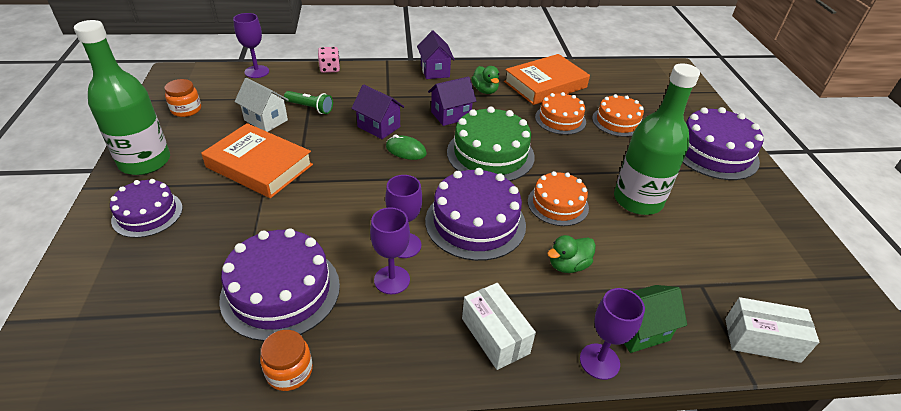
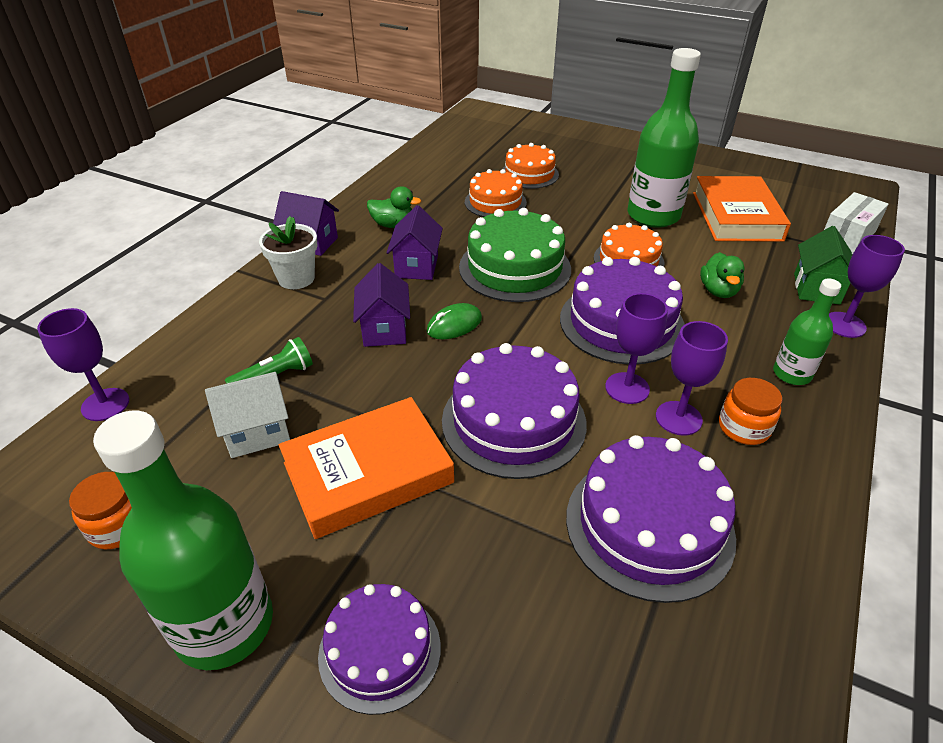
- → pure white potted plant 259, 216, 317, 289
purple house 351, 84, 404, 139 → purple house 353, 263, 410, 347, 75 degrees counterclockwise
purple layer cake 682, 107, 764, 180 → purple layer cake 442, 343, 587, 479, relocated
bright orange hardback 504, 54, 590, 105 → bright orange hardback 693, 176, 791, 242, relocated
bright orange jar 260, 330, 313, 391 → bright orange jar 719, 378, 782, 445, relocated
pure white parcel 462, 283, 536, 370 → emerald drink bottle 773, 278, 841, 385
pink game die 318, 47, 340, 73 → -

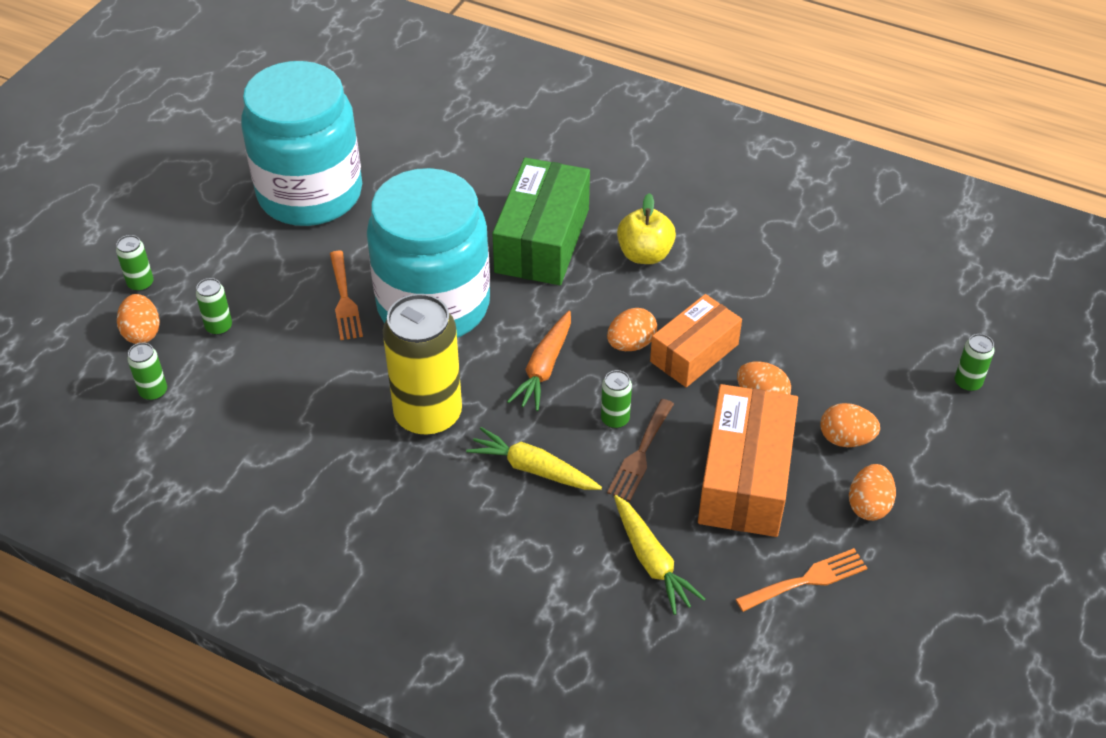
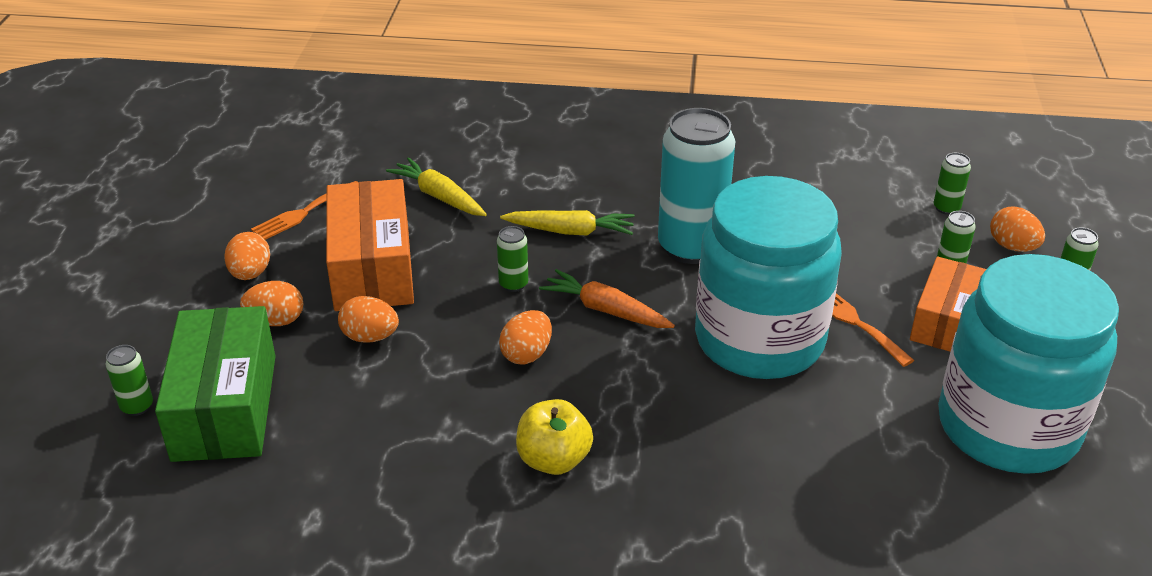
emerald parcel 492, 158, 590, 285 → emerald parcel 155, 306, 276, 462, relocated
bright orange root vegetable 507, 311, 571, 411 → bright orange root vegetable 539, 269, 675, 328, 60 degrees counterclockwise
golden soda can 383, 294, 462, 436 → turquoise soda can 658, 108, 735, 264
bright orange parcel 650, 294, 742, 387 → bright orange parcel 910, 257, 986, 352, relocated
russet table fork 607, 399, 674, 501 → -

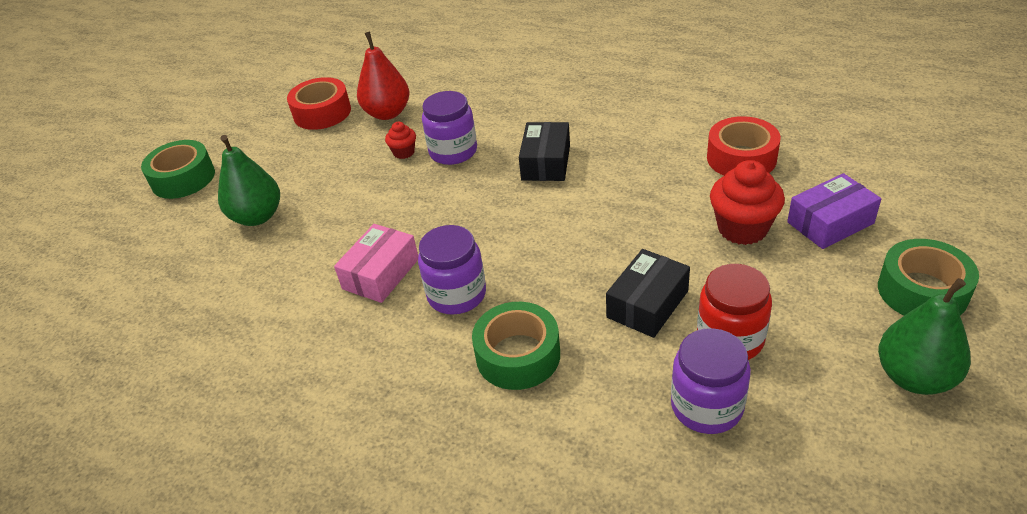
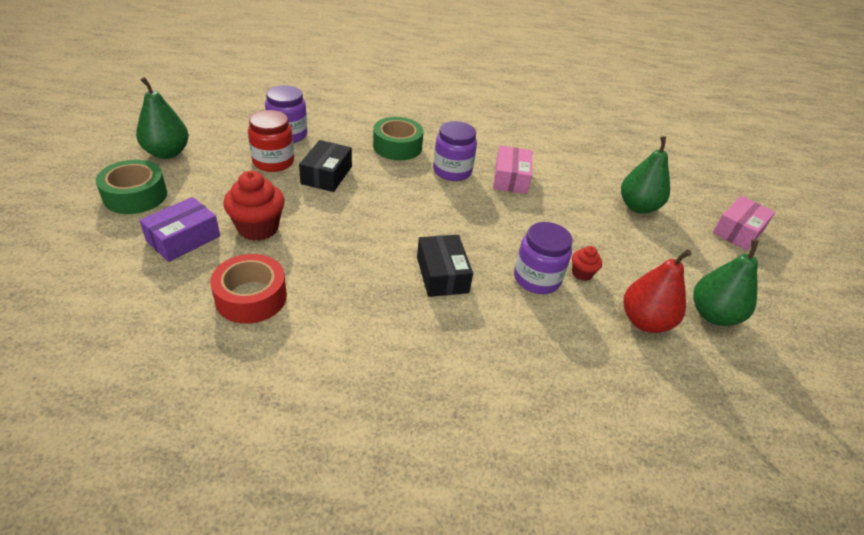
red tape 287, 77, 351, 130 → emerald toy pear 693, 239, 759, 326
emerald tape 141, 140, 215, 199 → pink parcel 713, 196, 775, 250

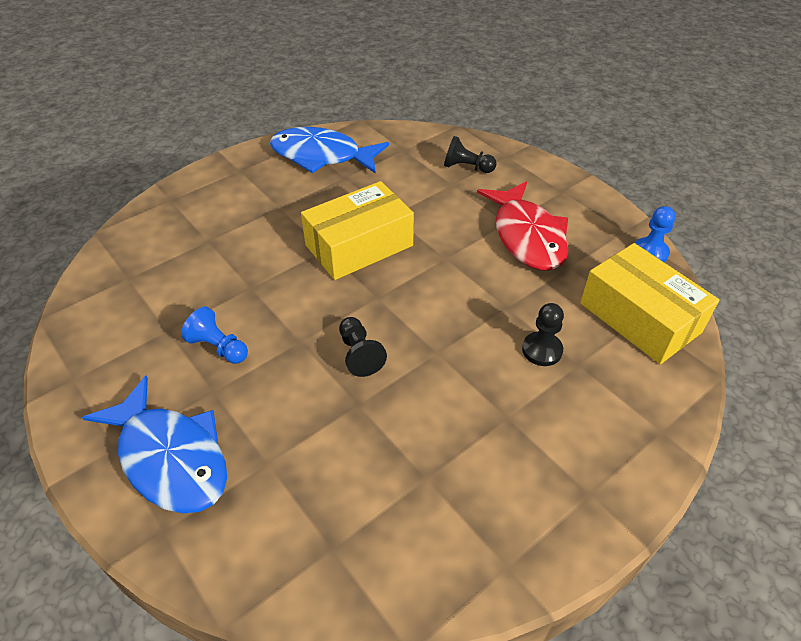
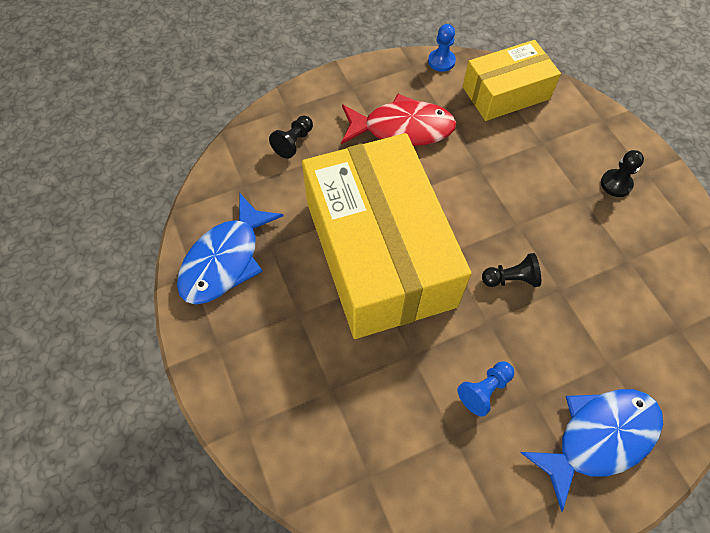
golden parcel 301, 181, 414, 280 → golden parcel 302, 133, 472, 339, x1.85
ebony game pawn 522, 303, 564, 366 → ebony game pawn 601, 150, 644, 197, relocated

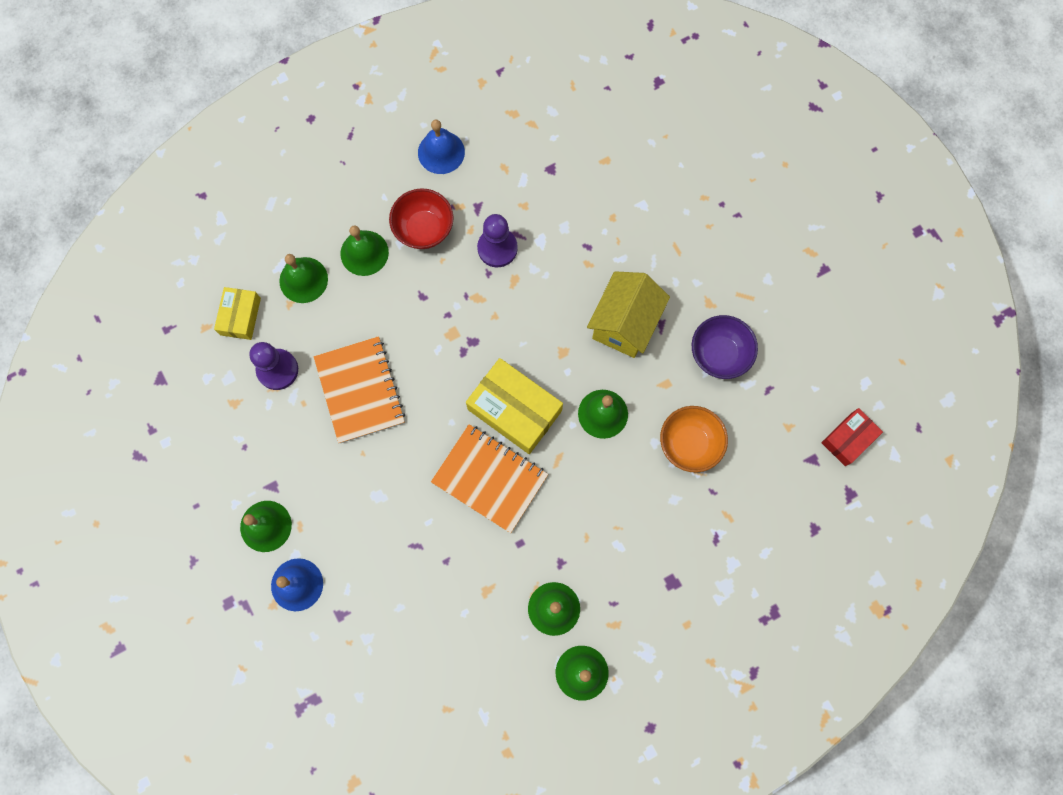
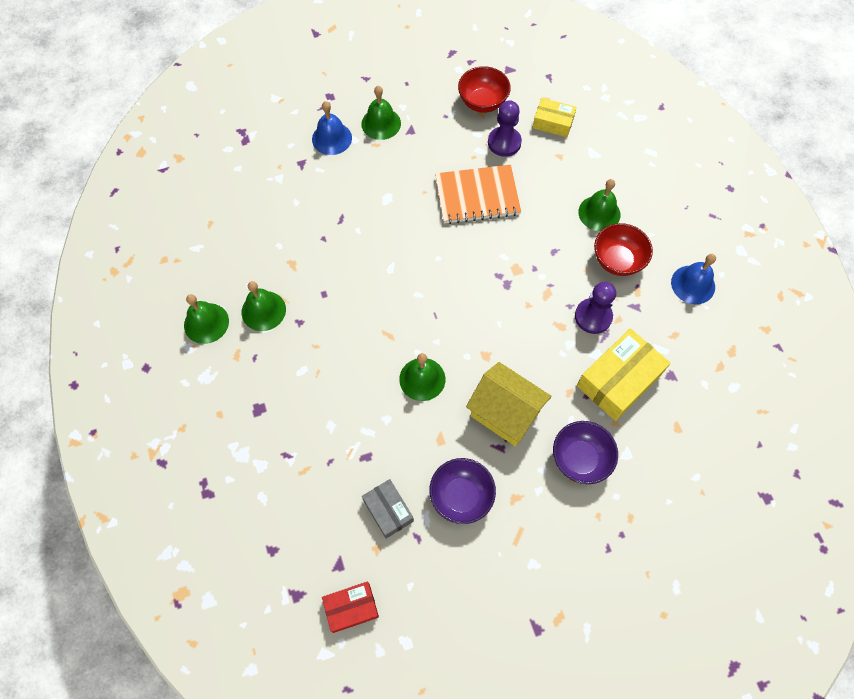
red parcel 821, 408, 883, 466 → red parcel 322, 582, 379, 633, 75 degrees counterclockwise
- → grey parcel 362, 479, 414, 539
- → red deep dish 458, 66, 511, 113
- → purple deep dish 553, 421, 618, 484
golden parcel 466, 358, 563, 454 → golden parcel 577, 328, 671, 421, relocated
emerald hand bell 279, 254, 328, 303 → -
bright orange notebook 431, 424, 548, 533 → -
bright orange deep dish 660, 406, 728, 472 → -

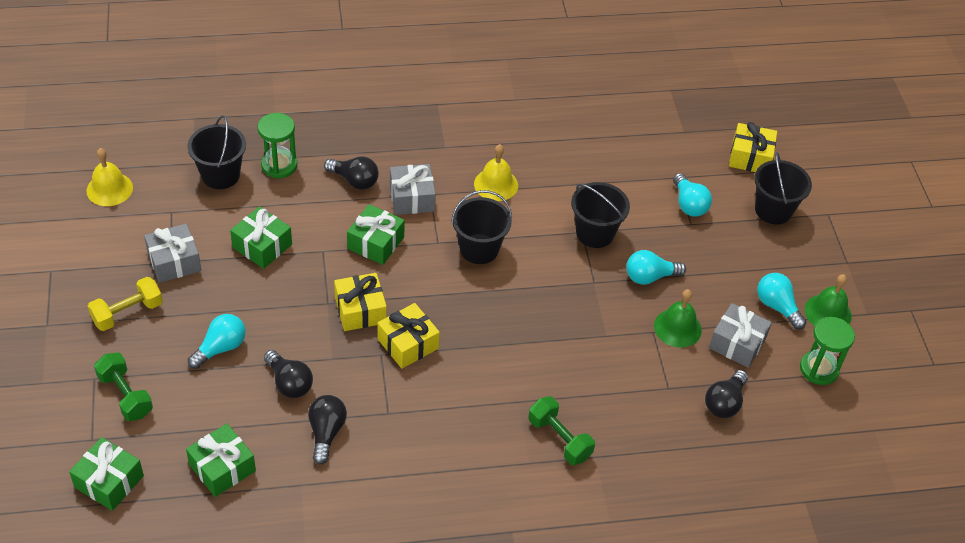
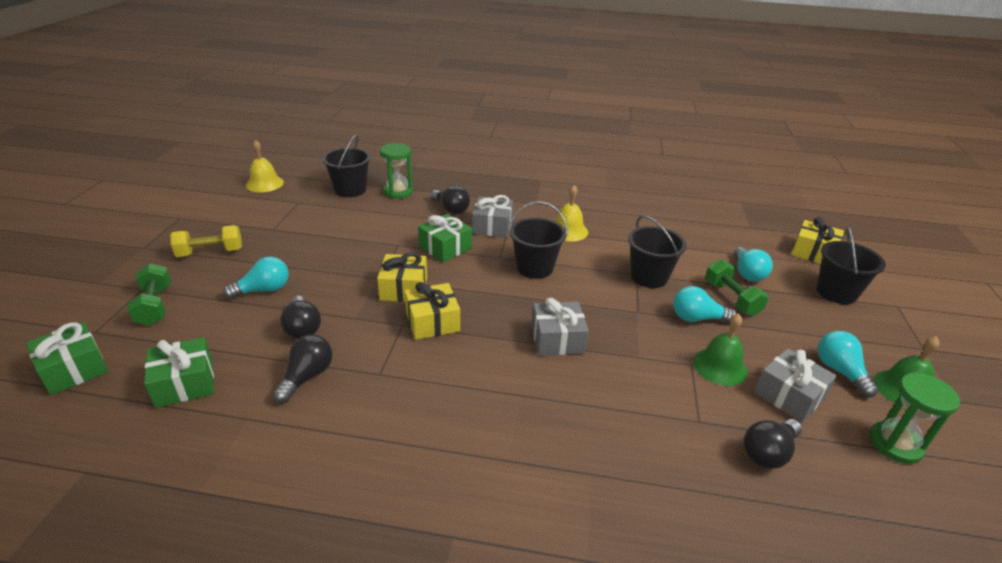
grey present 144, 224, 201, 283 → grey present 531, 298, 589, 356, relocated
emerald dumbbell 529, 396, 595, 465 → emerald dumbbell 705, 259, 768, 316, relocated
emerald present 230, 206, 292, 269 → -

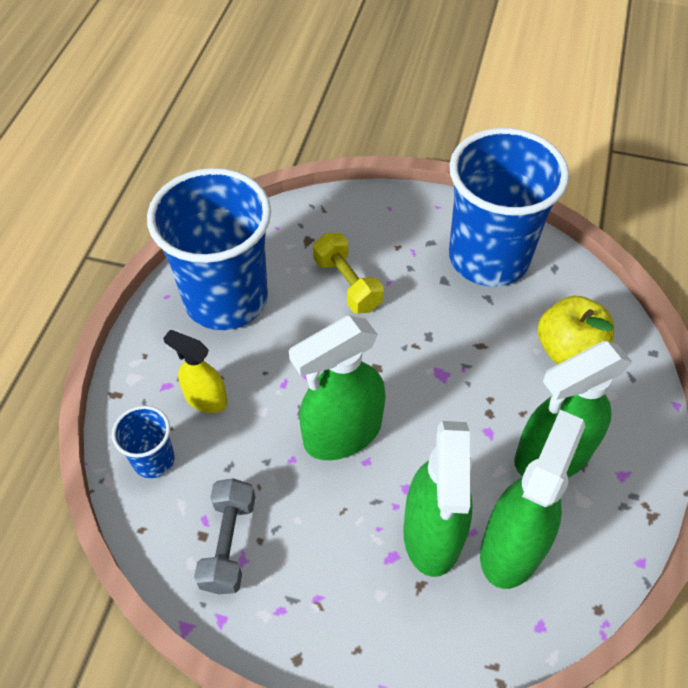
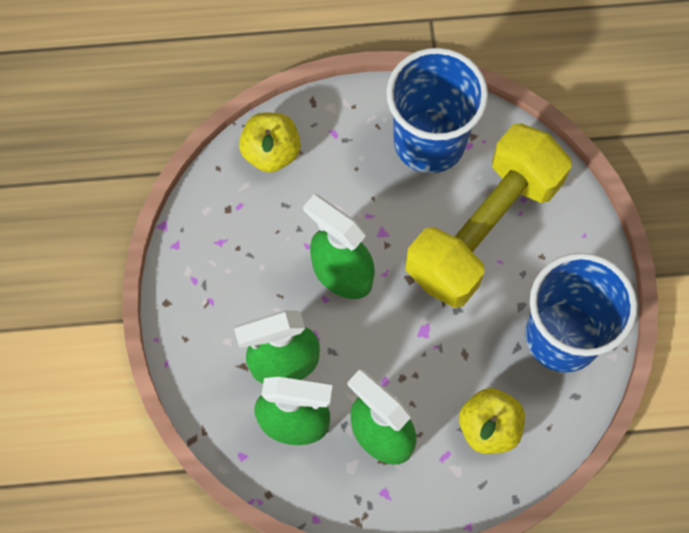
blue beaker 112, 405, 175, 478 → golden toy apple 239, 113, 301, 173
golden dumbbell 313, 233, 384, 314 → golden dumbbell 405, 123, 572, 308, x2.37
golden sprayer 163, 330, 228, 413 → -
grey dumbbell 194, 478, 255, 594 → -

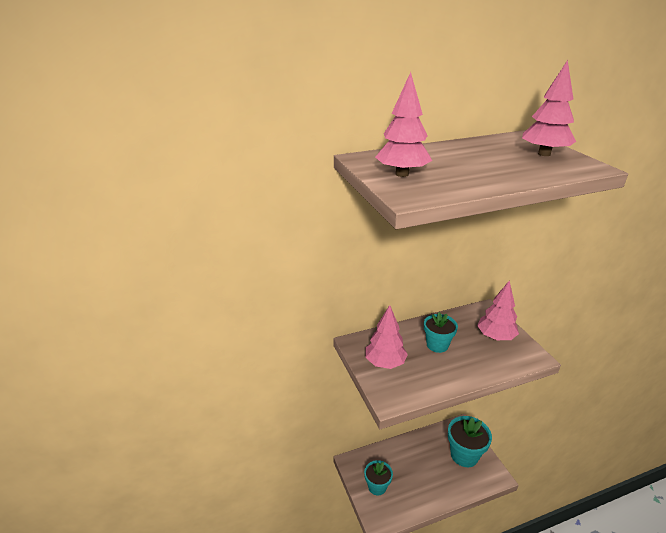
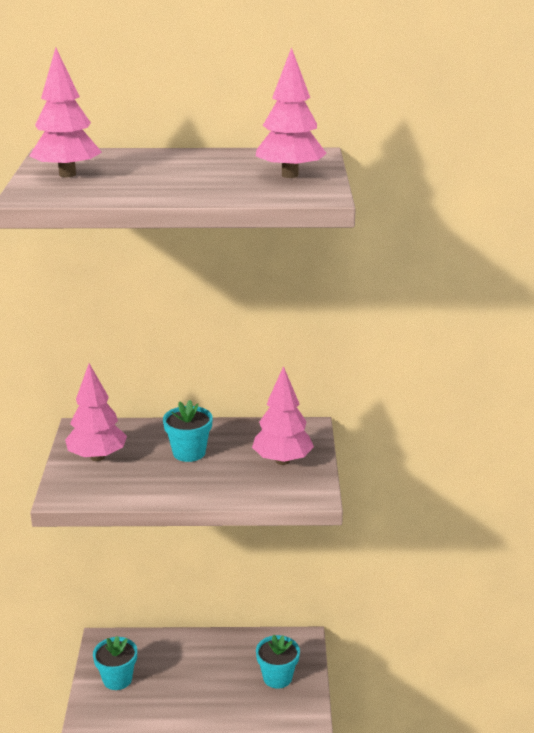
turquoise potted plant 448, 416, 492, 467 → turquoise potted plant 256, 635, 300, 689, x0.63

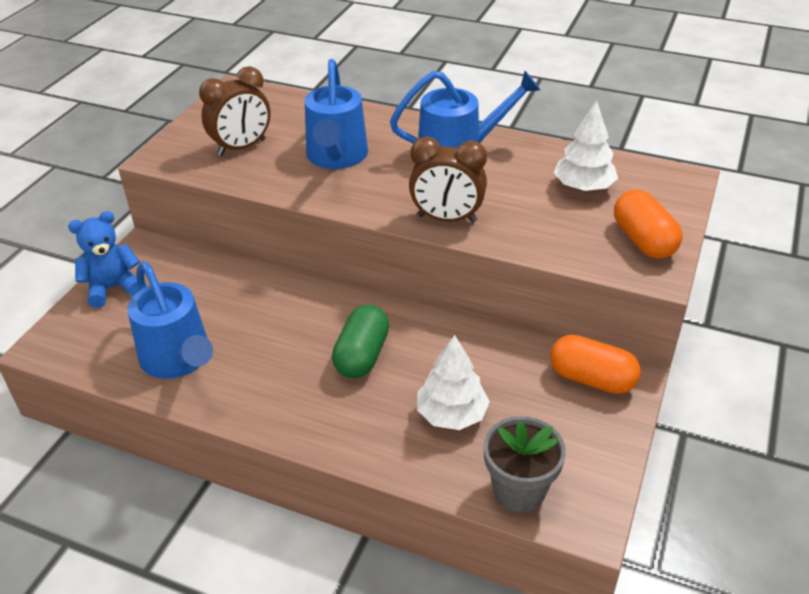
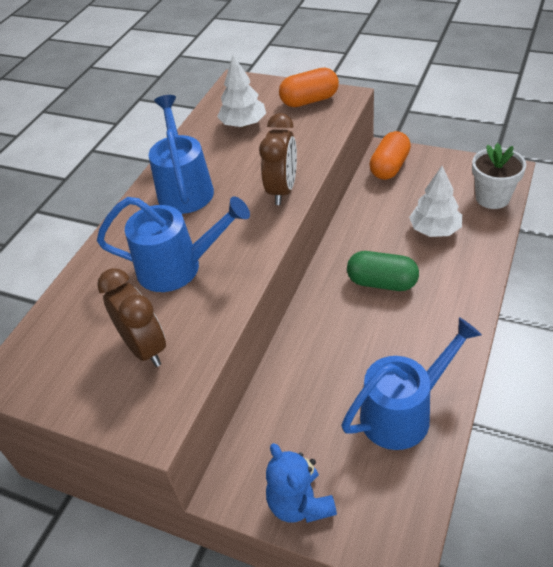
grey potted plant 484, 416, 566, 513 → pure white potted plant 472, 143, 526, 209

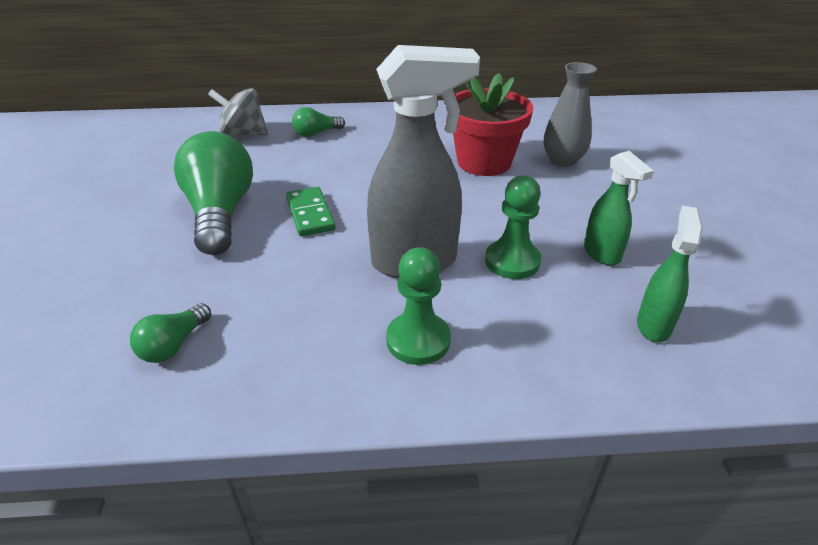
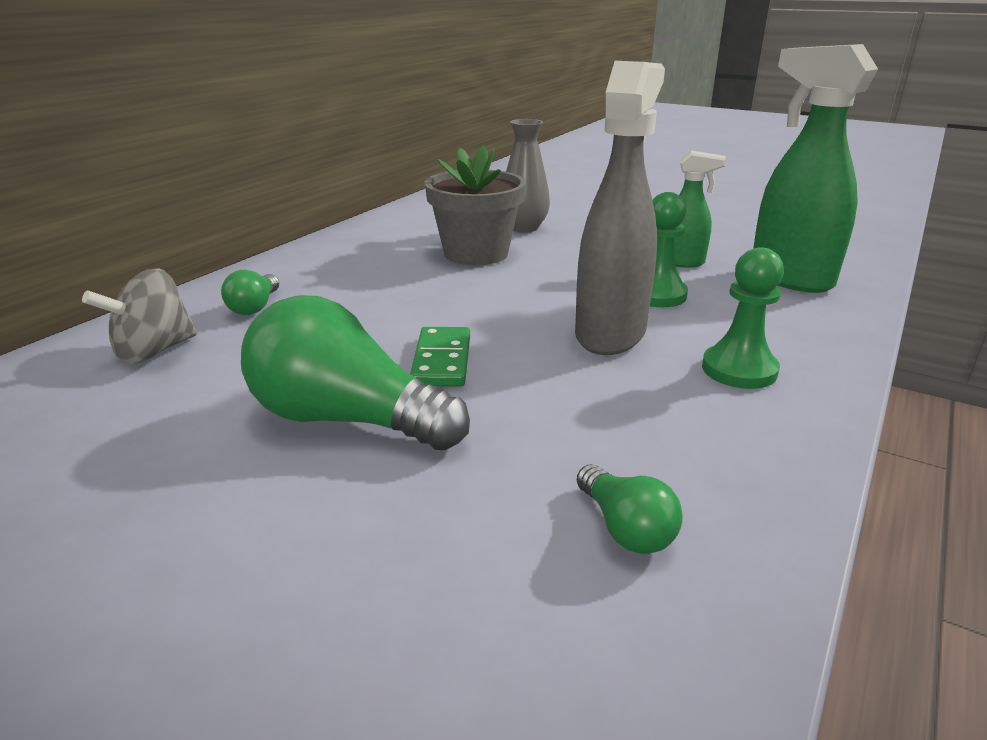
emerald domino 286, 187, 335, 236 → emerald domino 410, 327, 470, 387, 75 degrees clockwise
red potted plant 447, 73, 533, 176 → grey potted plant 425, 145, 526, 265
emerald sprayer 637, 206, 703, 342 → emerald sprayer 753, 44, 878, 293, x1.87

